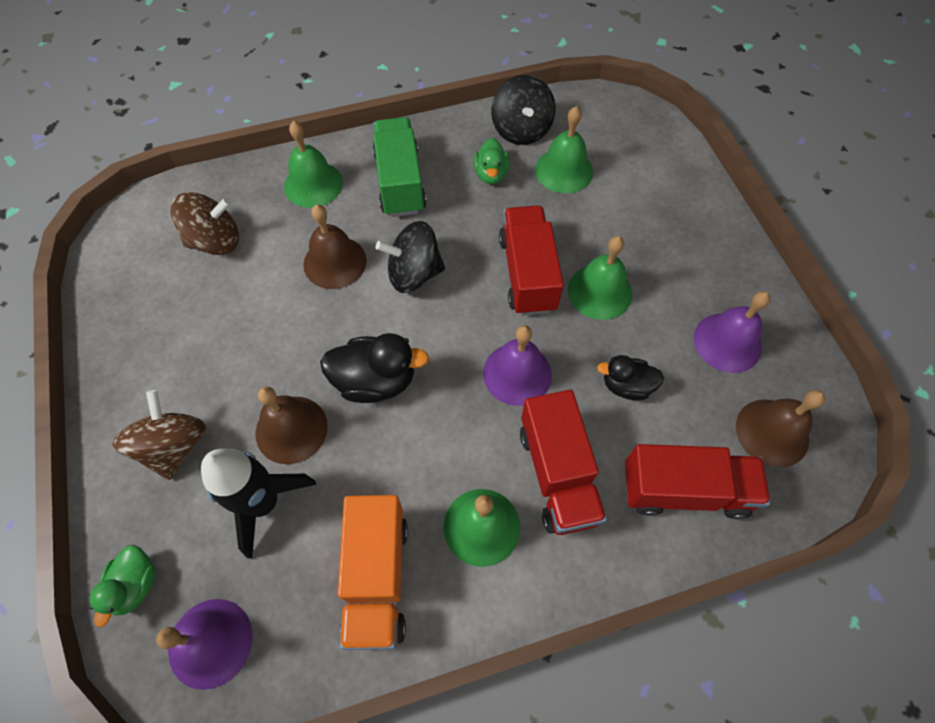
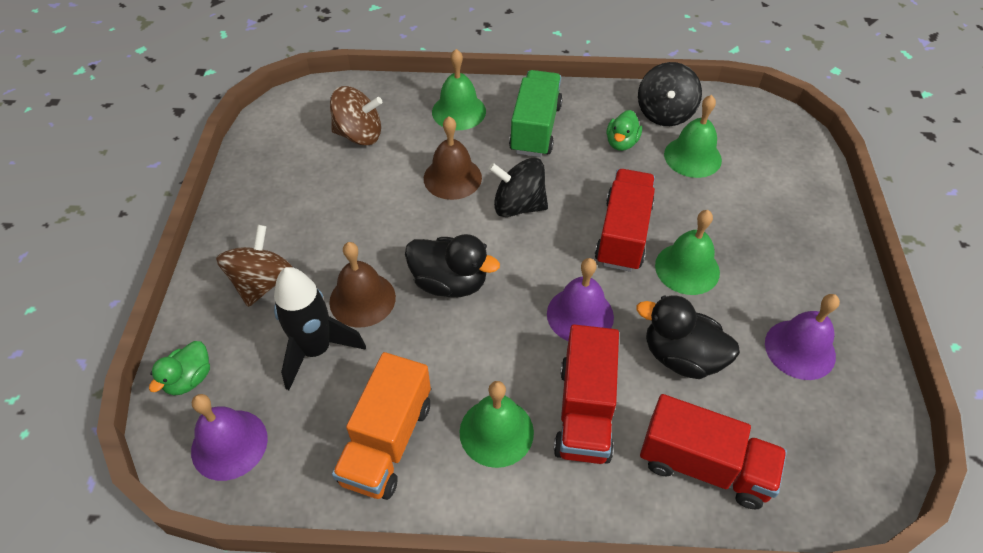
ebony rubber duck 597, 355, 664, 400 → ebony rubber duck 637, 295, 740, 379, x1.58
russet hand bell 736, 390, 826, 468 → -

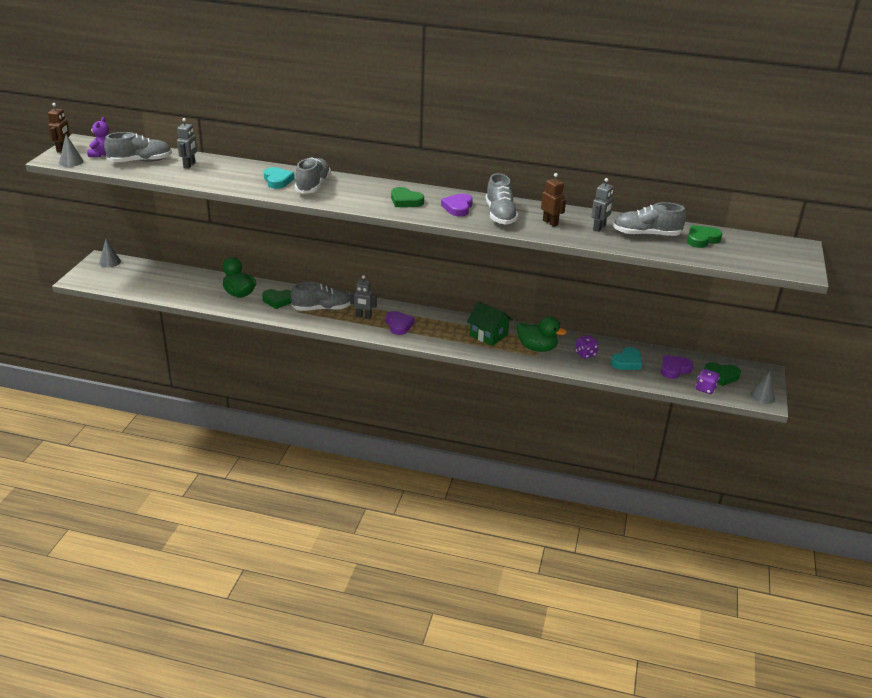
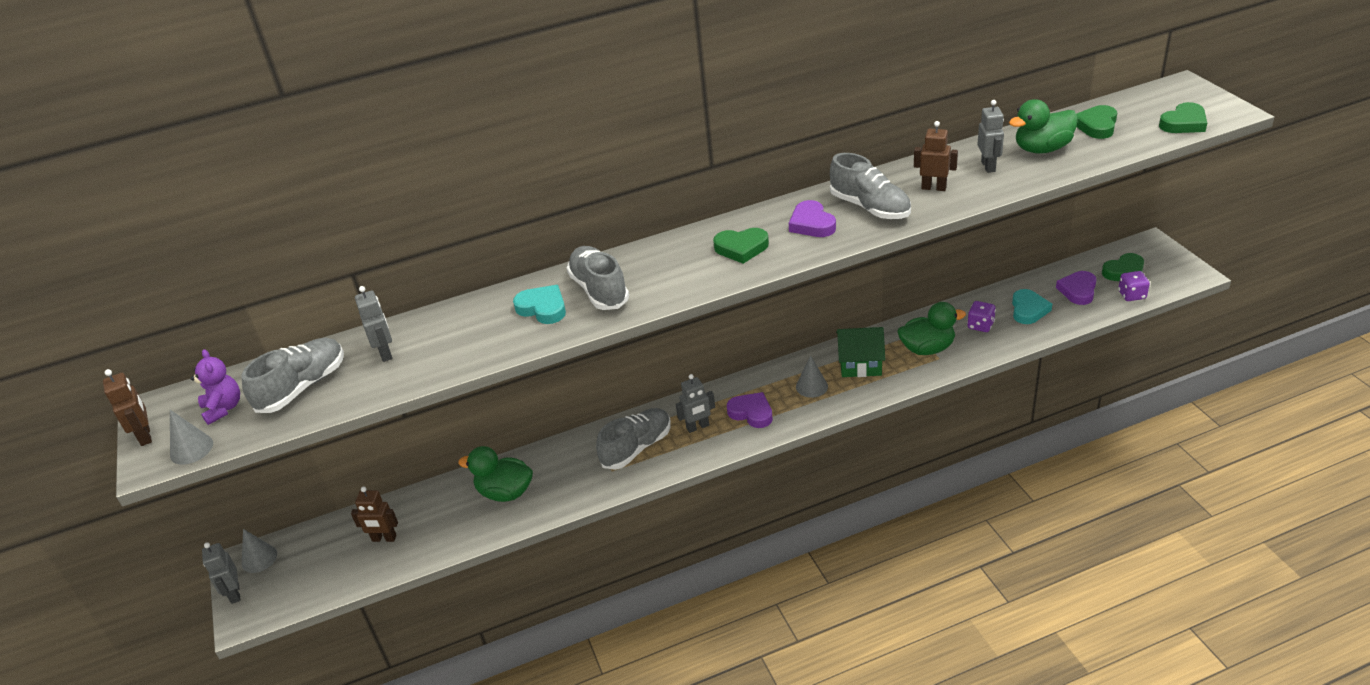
- → grey toy robot 202, 542, 240, 604
- → russet toy robot 351, 487, 398, 542
grey solid cone 750, 371, 775, 404 → grey solid cone 796, 355, 828, 398, relocated
grey shoe 613, 202, 686, 236 → emerald rubber duck 1009, 99, 1078, 154
emerald love heart 262, 289, 292, 309 → emerald love heart 1159, 102, 1207, 133, relocated

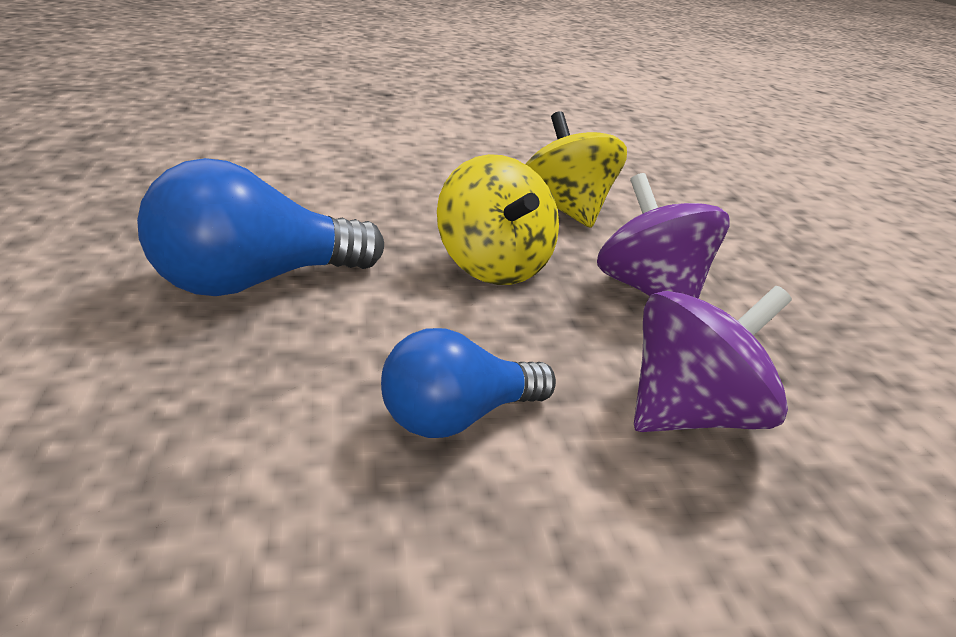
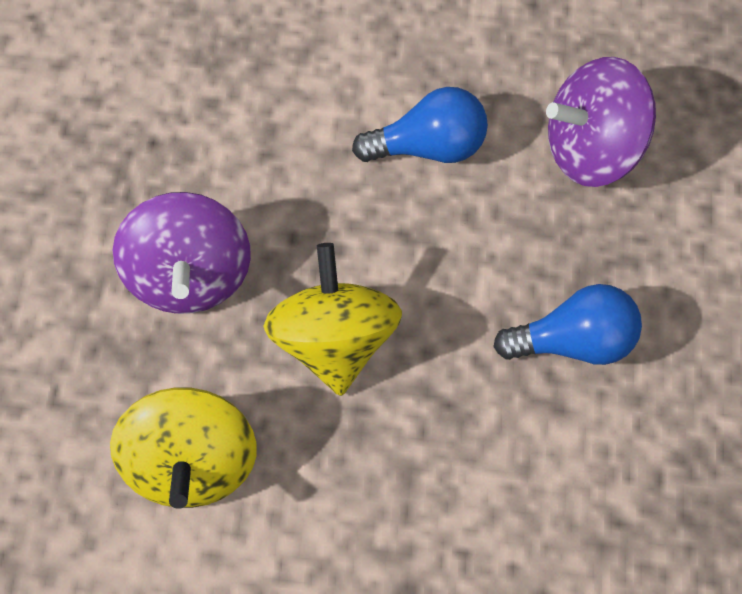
blue light bulb 137, 158, 384, 296 → blue light bulb 493, 284, 642, 365, x0.65
purple whirligig 634, 286, 792, 432 → purple whirligig 546, 57, 656, 187, relocated

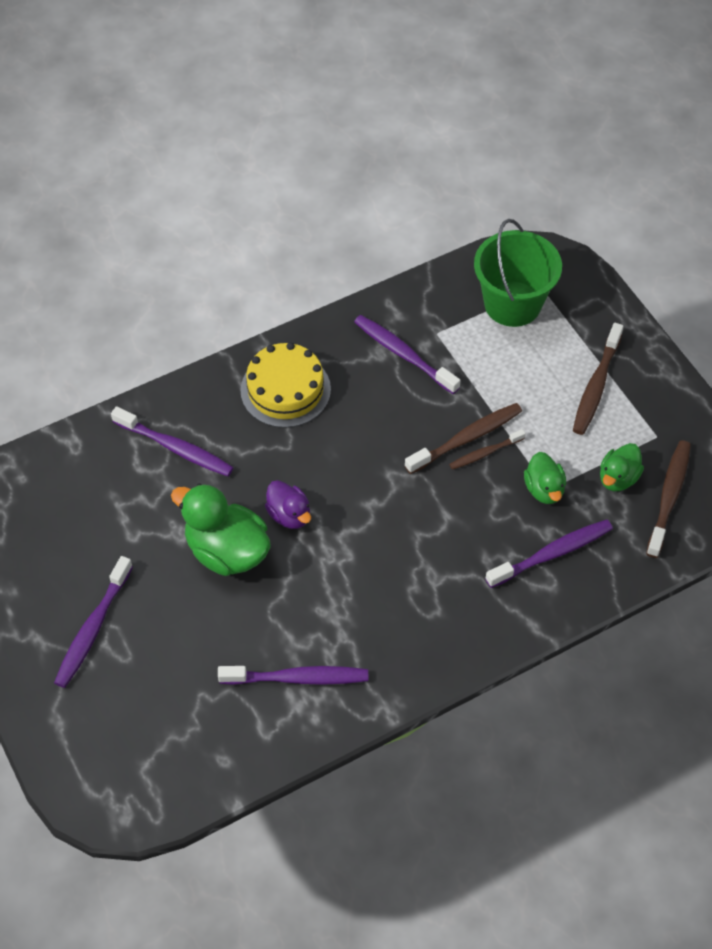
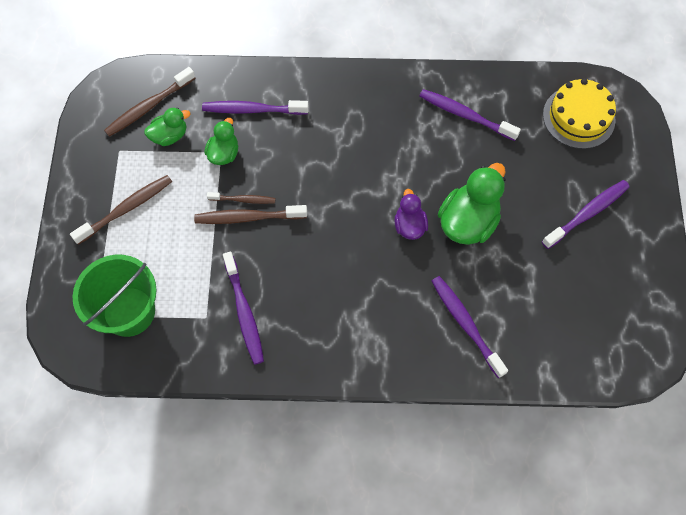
emerald rubber duck 171, 483, 271, 576 → emerald rubber duck 438, 163, 506, 245, 120 degrees counterclockwise
golden layer cake 241, 342, 331, 428 → golden layer cake 543, 79, 616, 149, relocated

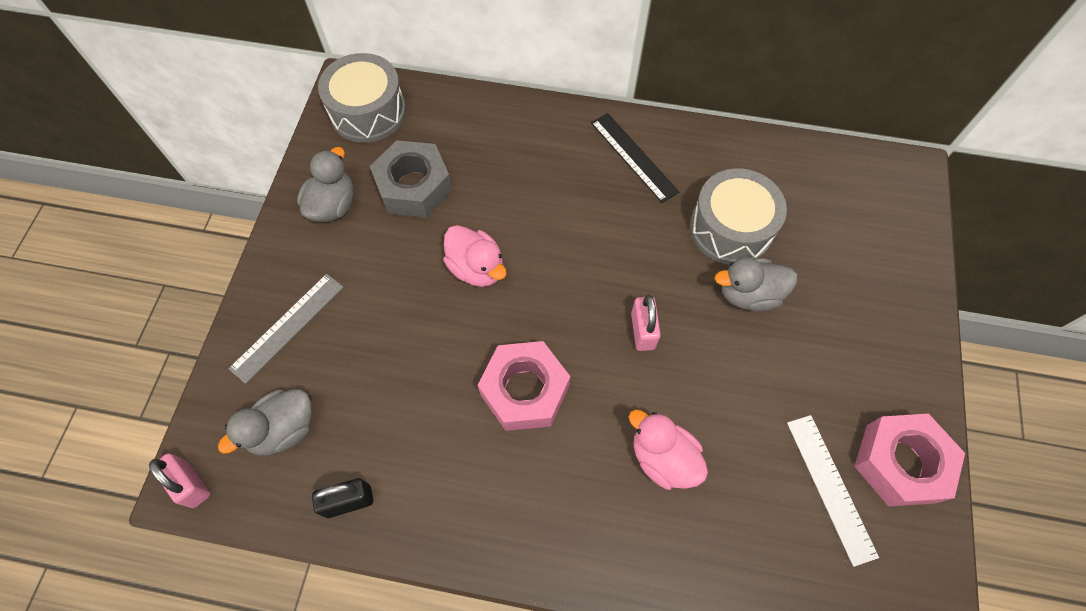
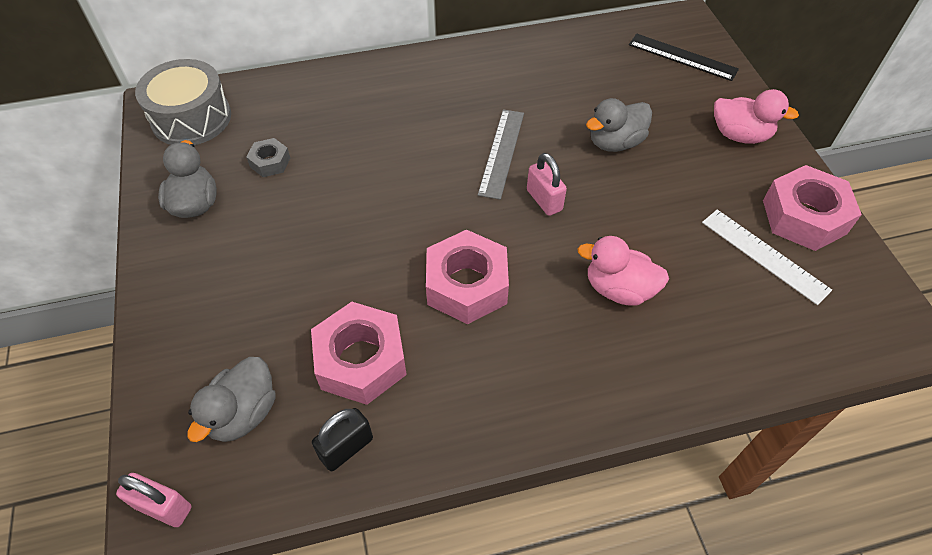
grey hex nut 370, 140, 453, 217 → grey hex nut 246, 138, 290, 177, x0.51
- → pink hex nut 311, 302, 407, 405
grey ruler 228, 274, 344, 384 → grey ruler 478, 109, 524, 200, relocated
ebony ruler 591, 113, 679, 203 → ebony ruler 629, 34, 739, 81, relocated
pink rubber duck 443, 225, 507, 287 → pink rubber duck 714, 89, 799, 144, relocated
grey snare drum 690, 169, 787, 265 → -

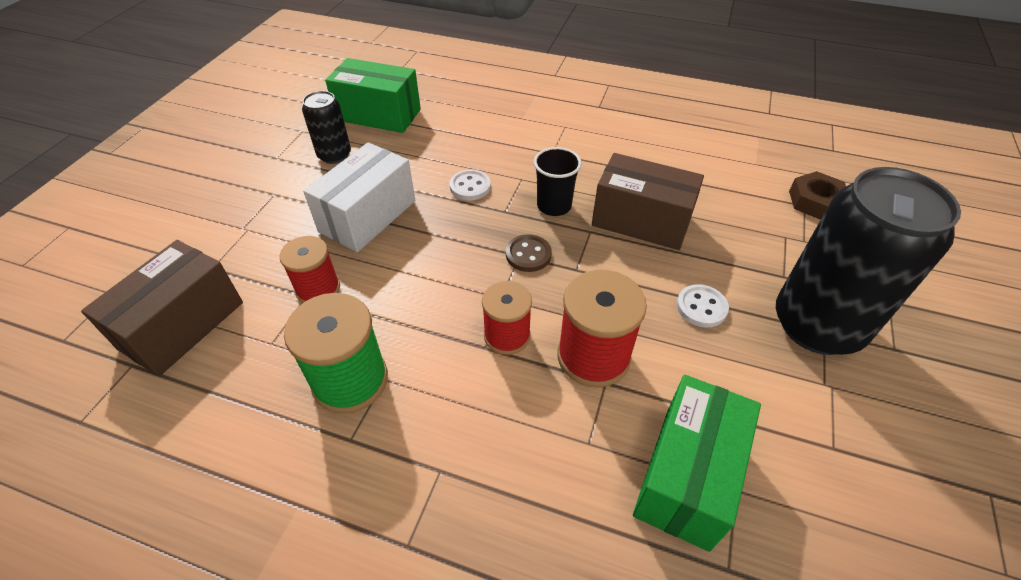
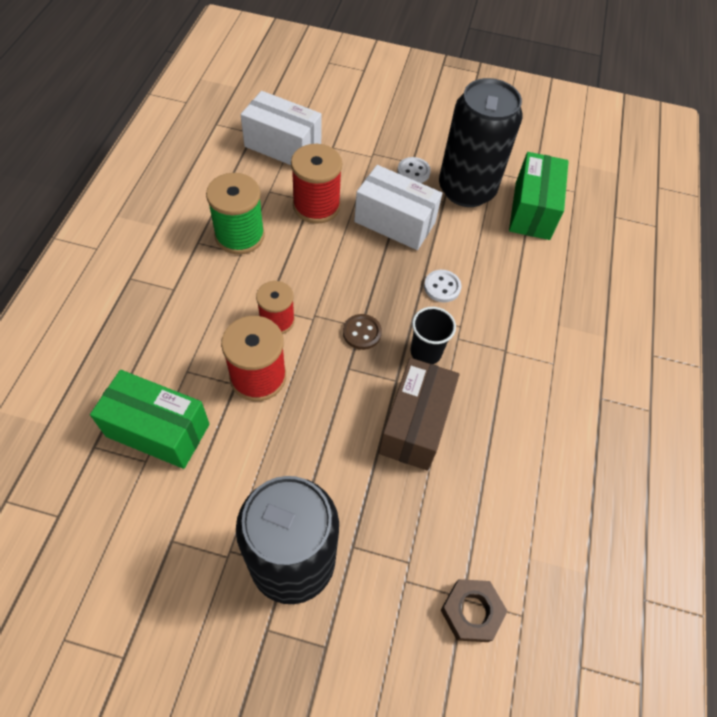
russet parcel 81, 240, 243, 377 → pure white parcel 241, 91, 322, 165
red reel of thread 279, 236, 340, 303 → red reel of thread 291, 144, 342, 224, x1.52
pure white sewing button 677, 284, 729, 328 → pure white sewing button 397, 157, 431, 183, relocated
ebony soda can 302, 91, 351, 164 → ebony soda can 439, 78, 523, 207, x2.02

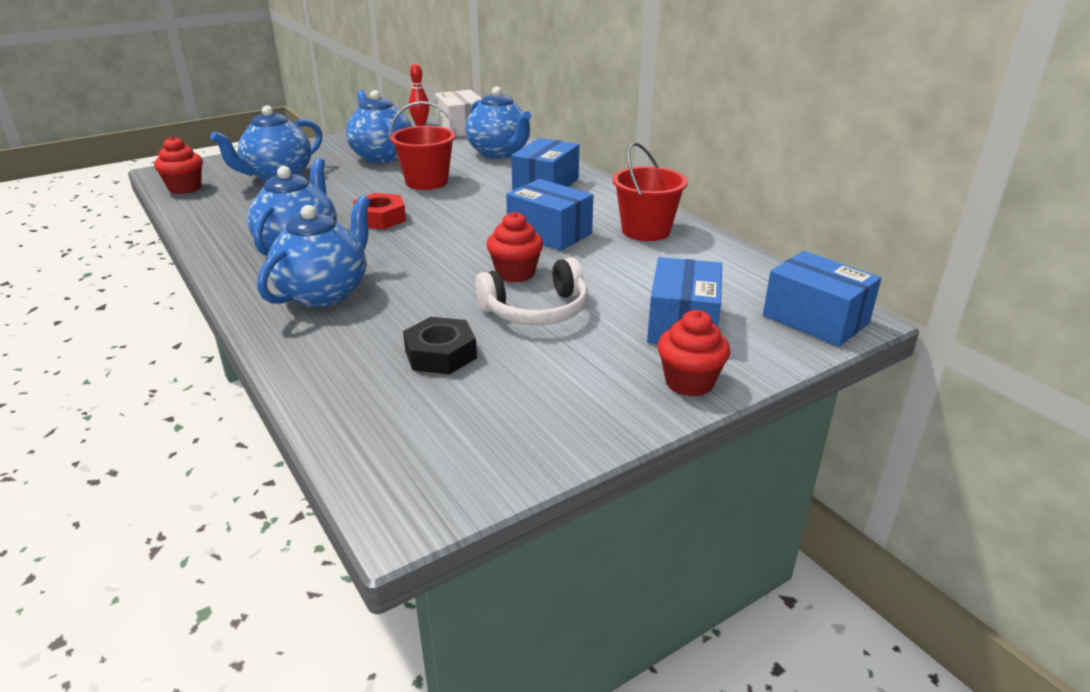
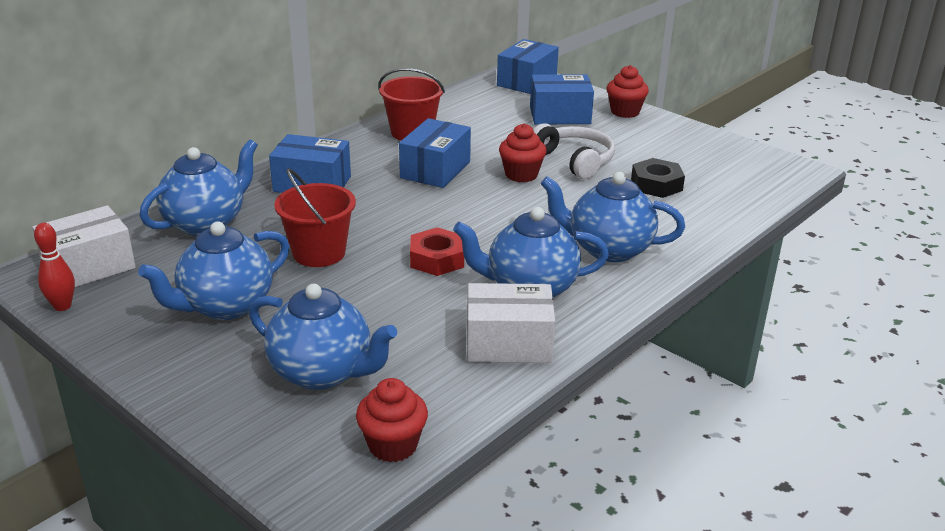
- → pure white parcel 467, 283, 555, 363

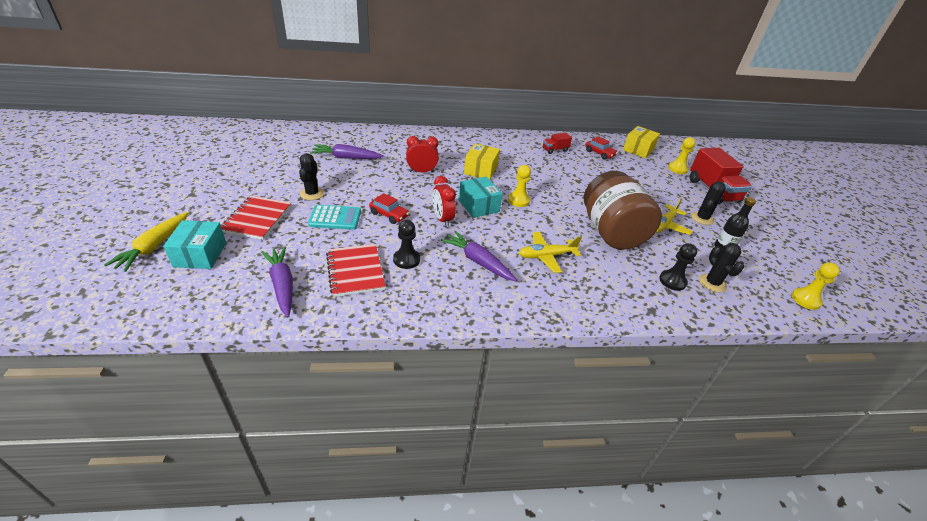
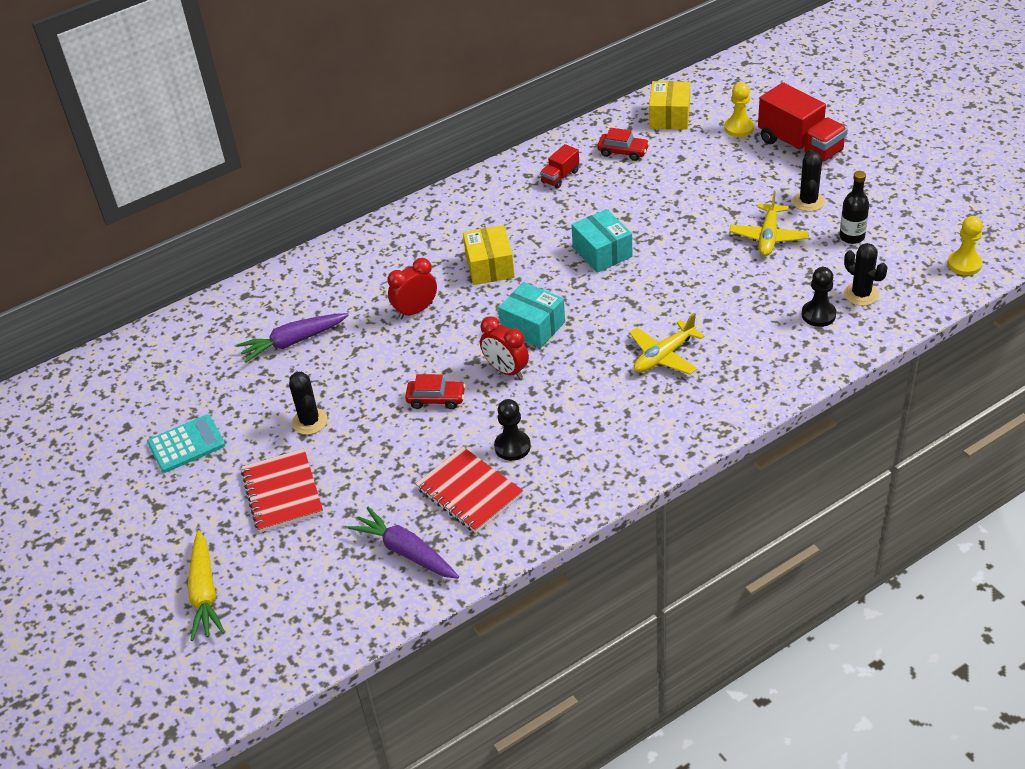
turquoise pocket calculator 308, 205, 361, 230 → turquoise pocket calculator 147, 414, 225, 473, relocated
turquoise parcel 163, 220, 226, 269 → turquoise parcel 571, 209, 633, 273, relocated
purple root vegetable 441, 231, 517, 281 → -
golden game pawn 508, 165, 531, 207 → -
russet jar 584, 171, 662, 250 → -

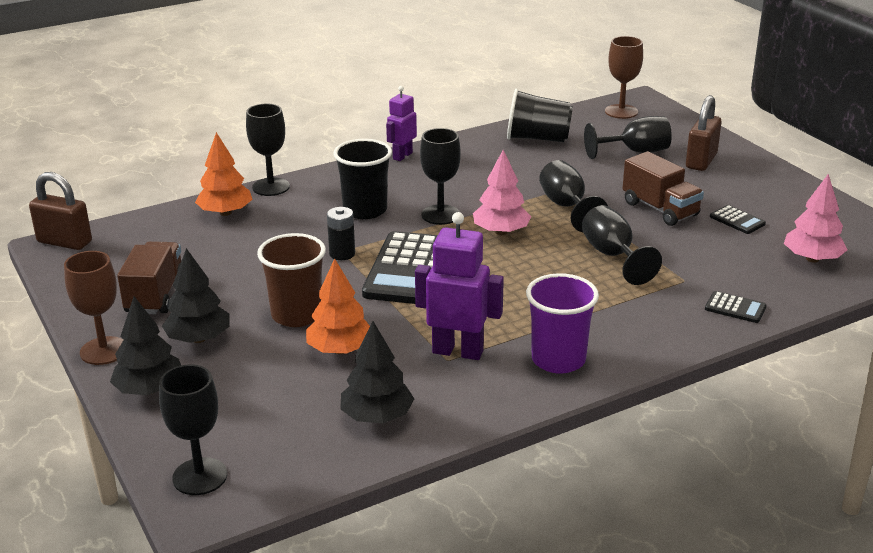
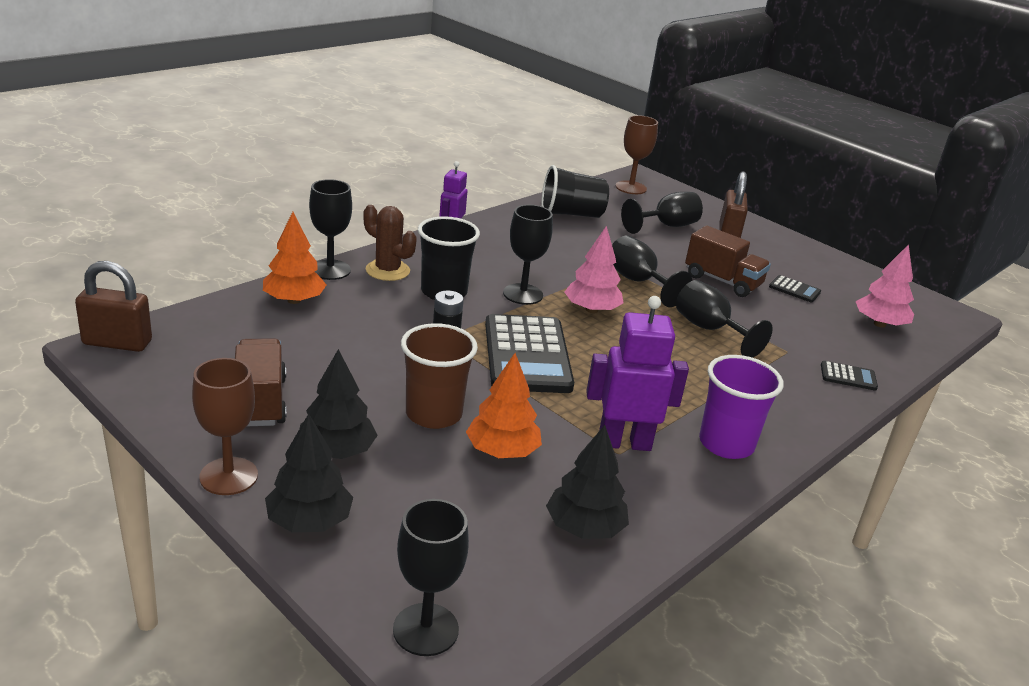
- → russet cactus 363, 205, 417, 281

